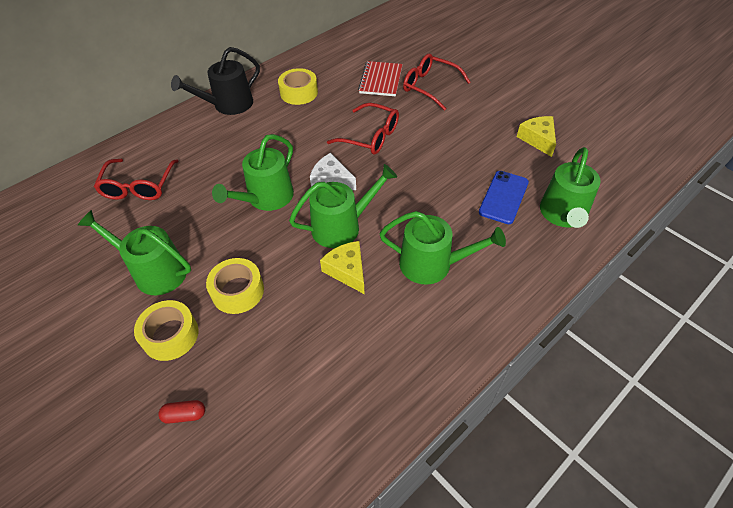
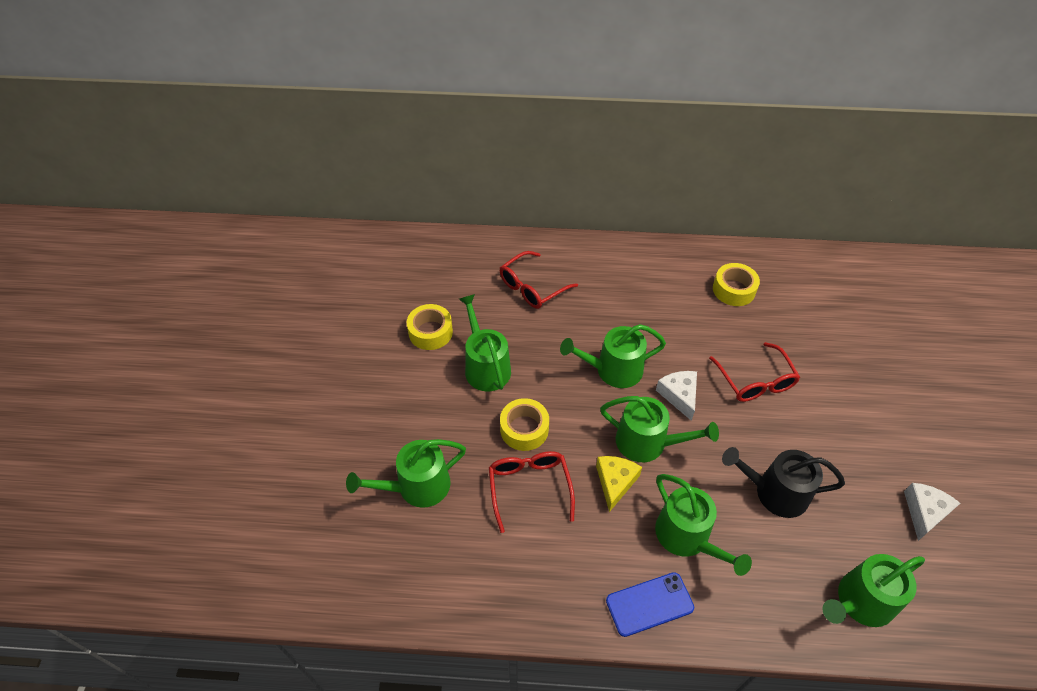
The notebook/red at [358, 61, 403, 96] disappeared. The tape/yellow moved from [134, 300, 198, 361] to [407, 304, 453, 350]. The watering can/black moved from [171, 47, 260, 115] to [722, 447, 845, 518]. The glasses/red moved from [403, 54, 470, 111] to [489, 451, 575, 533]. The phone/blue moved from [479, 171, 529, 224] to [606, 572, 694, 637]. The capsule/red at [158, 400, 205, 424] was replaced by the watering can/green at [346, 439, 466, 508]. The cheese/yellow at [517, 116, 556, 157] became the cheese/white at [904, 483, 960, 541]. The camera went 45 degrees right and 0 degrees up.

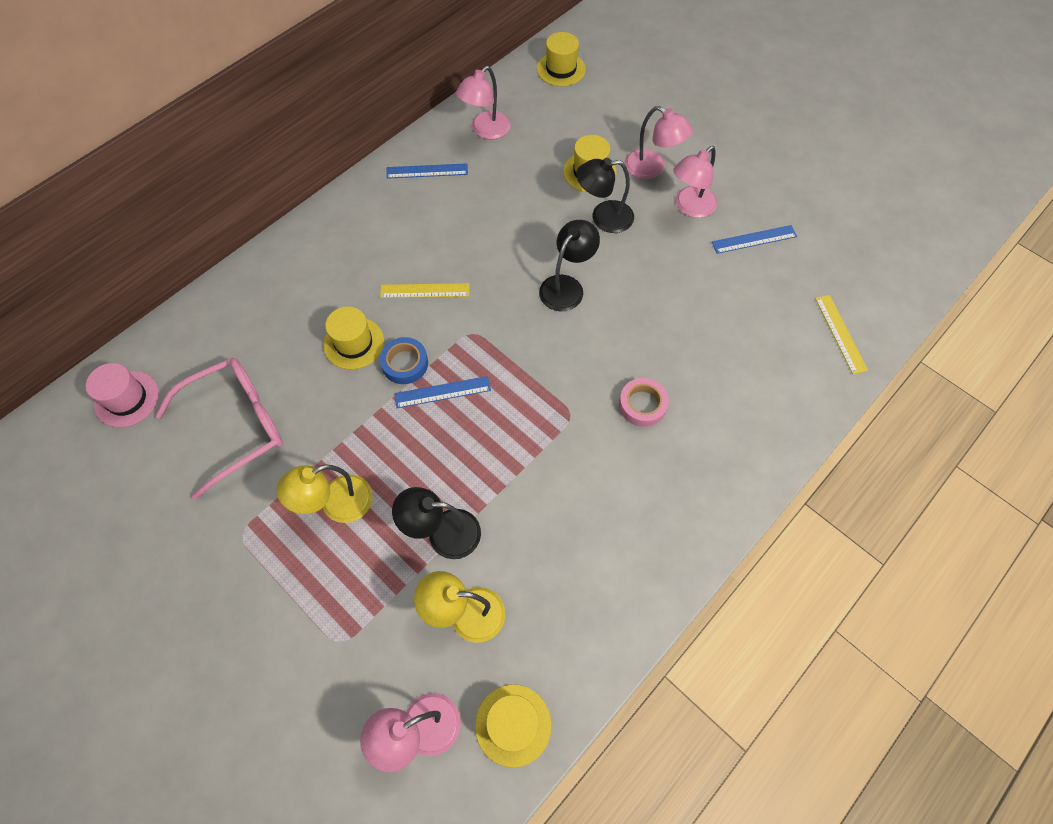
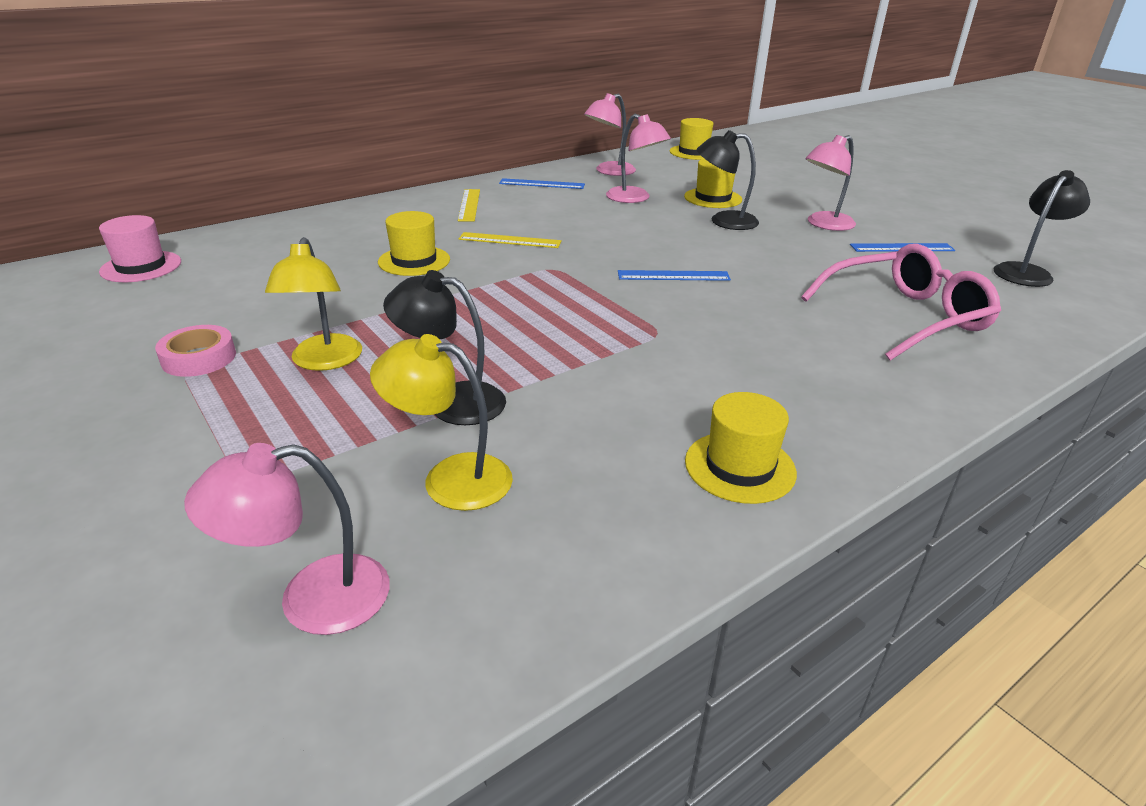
The tape/blue at [380, 337, 428, 384] disappeared. The glasses/pink moved from [155, 357, 283, 499] to [801, 244, 1001, 360]. The ruler/blue moved from [394, 376, 491, 408] to [618, 270, 731, 281]. The hat/yellow moved from [475, 684, 551, 768] to [685, 392, 797, 504]. The lamp/black moved from [539, 220, 600, 311] to [994, 170, 1090, 287]. The tape/pink moved from [619, 378, 669, 427] to [155, 325, 236, 377]. The lamp/pink moved from [625, 106, 693, 179] to [606, 114, 671, 203]. The ruler/yellow moved from [815, 295, 868, 374] to [458, 189, 480, 221]. The lamp/yellow at [277, 464, 373, 523] turned 75 degrees counterclockwise. The camera went 10 degrees right and 30 degrees down.

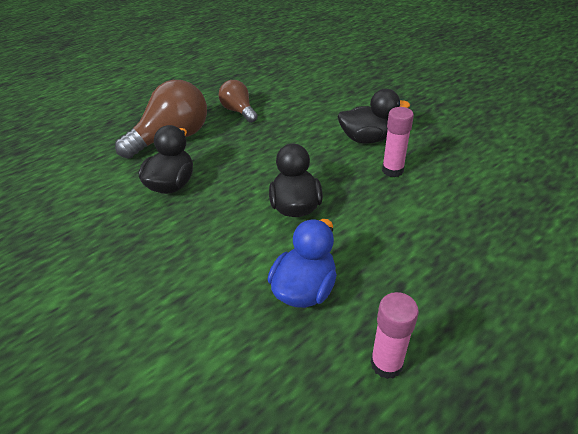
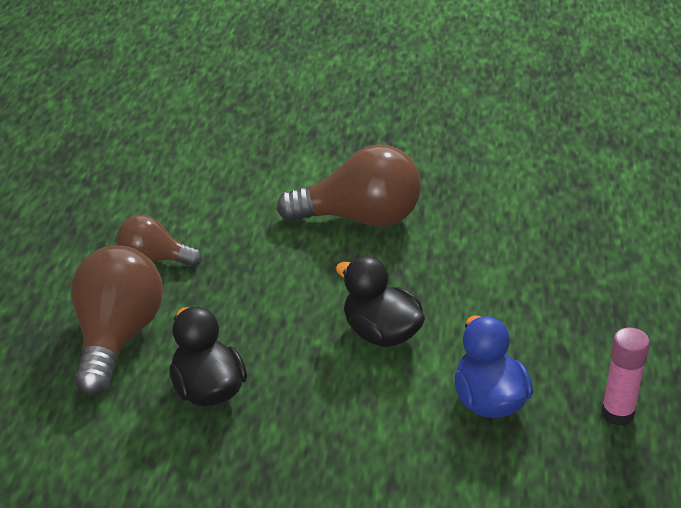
The glue stick/pink at [382, 107, 414, 177] disappeared. The duck/black at [337, 89, 410, 143] was replaced by the light bulb/brown at [276, 144, 421, 227]. The camera went 45 degrees left and 5 degrees down.

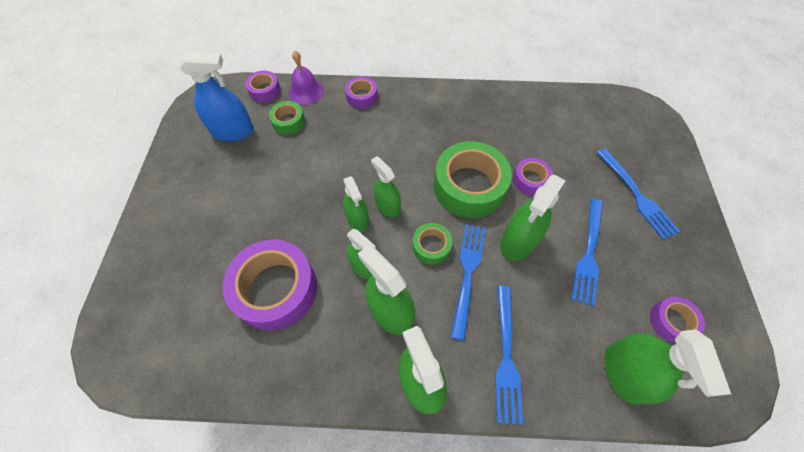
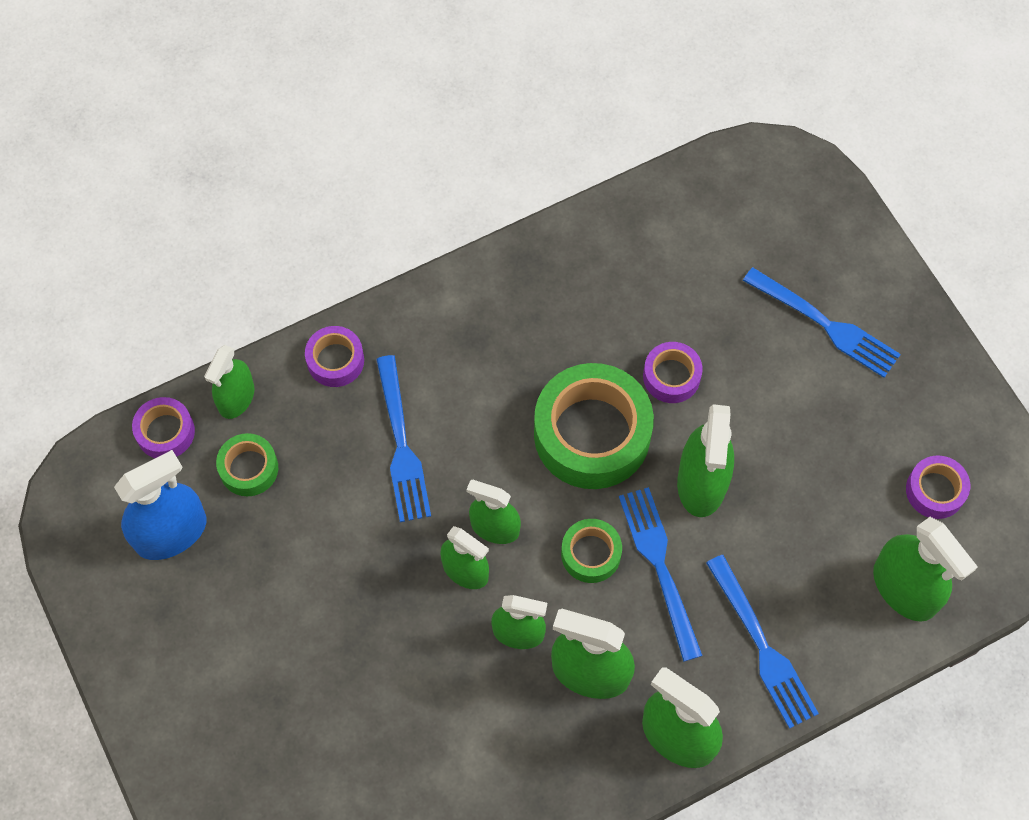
The tape/purple at [222, 240, 317, 330] disappeared. The fork/blue moved from [571, 198, 603, 306] to [376, 355, 431, 522]. The bell/purple at [289, 50, 324, 105] was replaced by the spray bottle/green at [204, 345, 255, 419]. The camera went 30 degrees left and 5 degrees up.

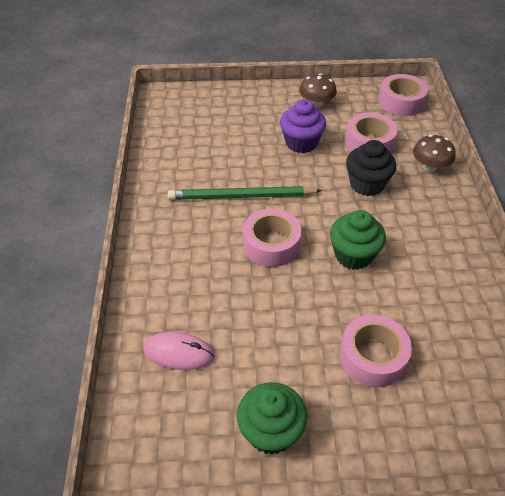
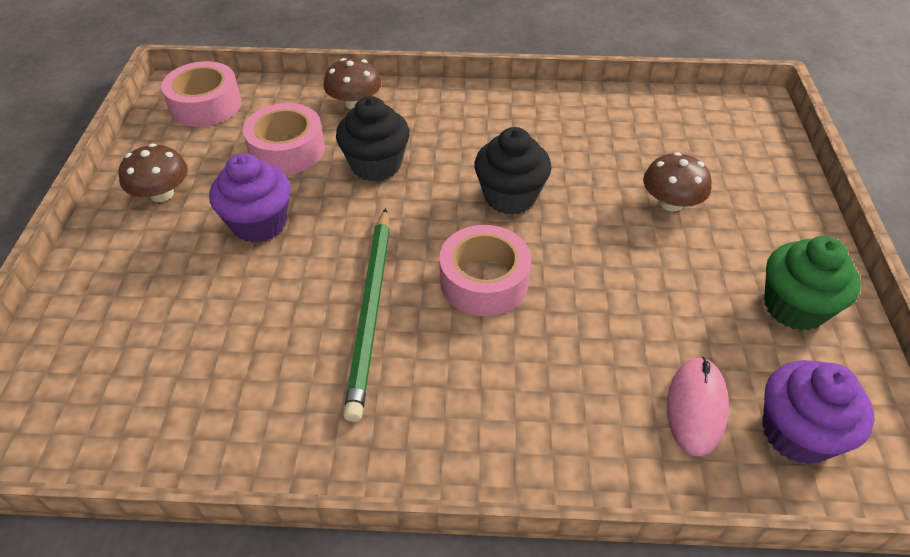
The cupcake/purple at [762, 360, 874, 465] appeared. The tape/pink at [340, 315, 412, 388] was replaced by the mushroom/brown at [643, 152, 712, 211]. The cupcake/green at [330, 210, 386, 270] became the cupcake/black at [474, 127, 552, 215]. The camera went 85 degrees left and 0 degrees up.

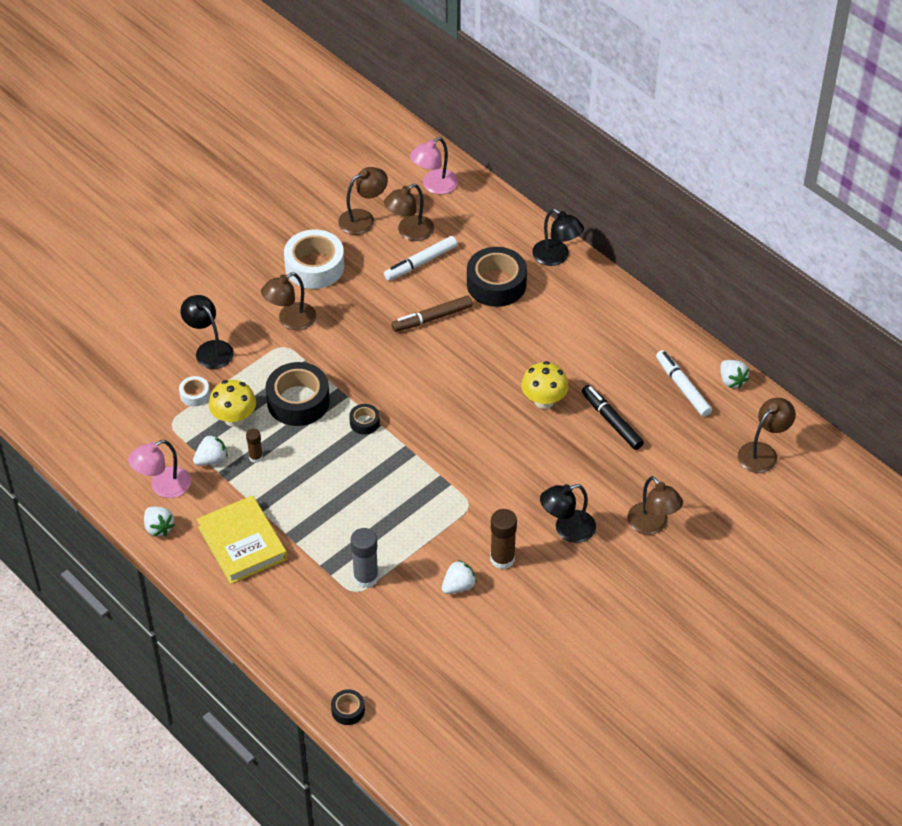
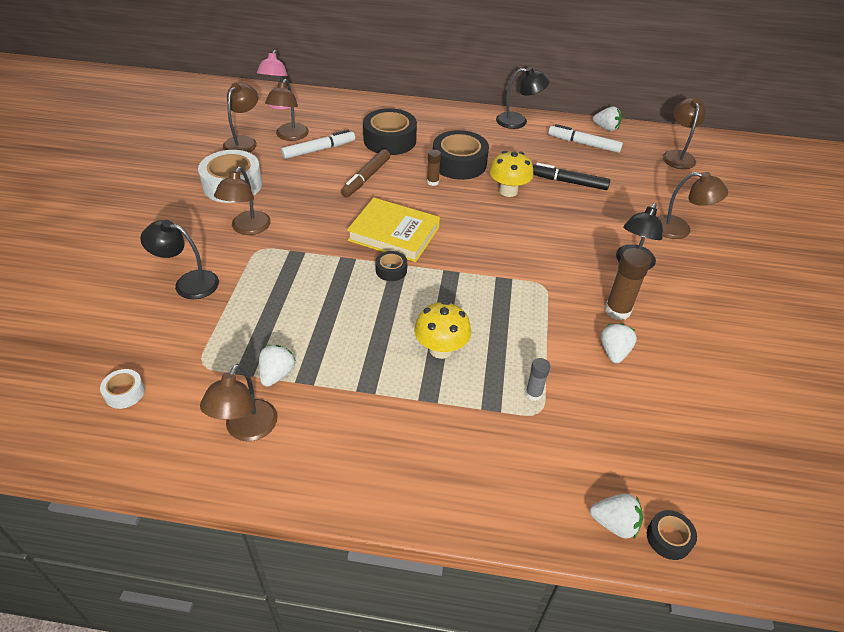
The strawberry/white moved from [144, 506, 175, 537] to [590, 493, 643, 539]. The tape/white moved from [179, 376, 210, 407] to [100, 369, 145, 409]. The book/yellow moved from [197, 495, 287, 584] to [347, 198, 440, 262]. The mushroom/yellow moved from [209, 380, 256, 427] to [414, 301, 471, 359]. The glue stick/brown moved from [246, 429, 263, 463] to [427, 149, 441, 186]. The tape/black moved from [266, 362, 330, 426] to [433, 130, 489, 180]. The lamp/black moved from [532, 208, 584, 266] to [496, 67, 549, 129]. The lamp/pink at [128, 440, 191, 498] became the lamp/brown at [200, 364, 277, 441]. The marker/white at [384, 236, 457, 281] turned 135 degrees counterclockwise. The glue stick/grey at [351, 528, 378, 588] changed to 0.58 times the size. The camera went 40 degrees left and 5 degrees down.

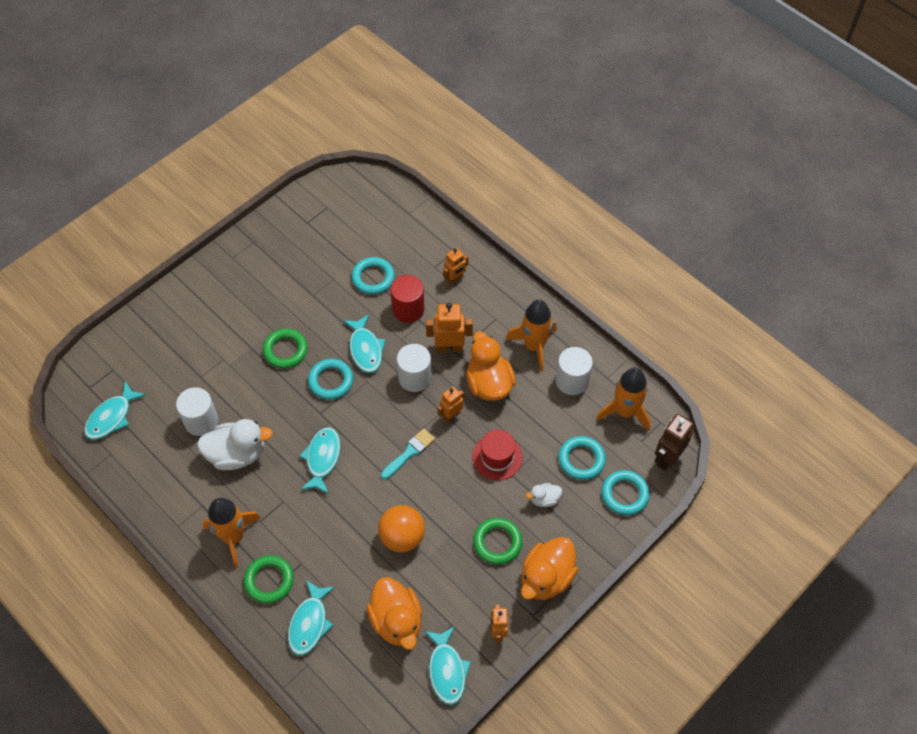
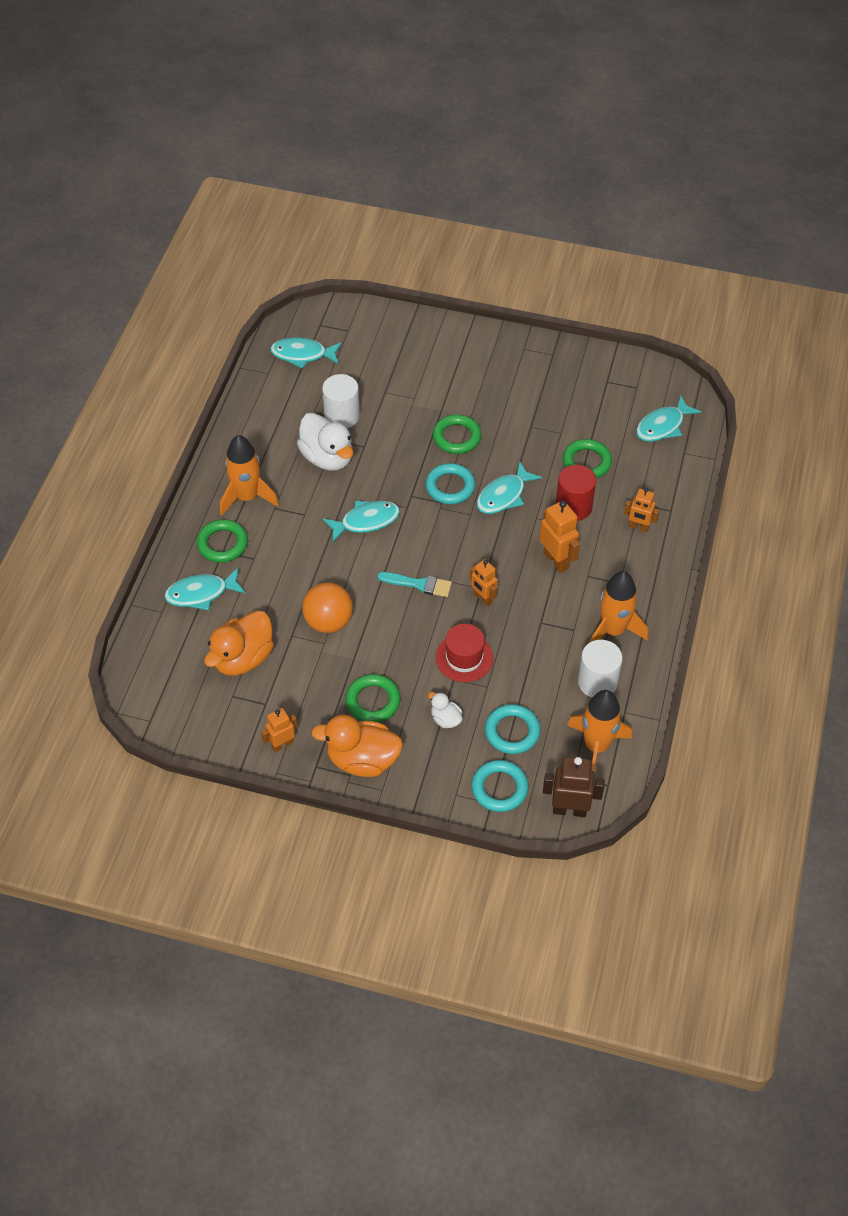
The cylinder/white at [397, 344, 432, 392] disappeared. The duck/orange at [466, 331, 516, 401] disappeared. The fish/turquoise moved from [424, 626, 471, 705] to [636, 395, 701, 442]. The ring/turquoise at [351, 257, 395, 295] became the ring/green at [563, 439, 612, 478]. The robot/orange at [437, 386, 464, 422] turned 150 degrees counterclockwise. The camera went 60 degrees right and 5 degrees down.

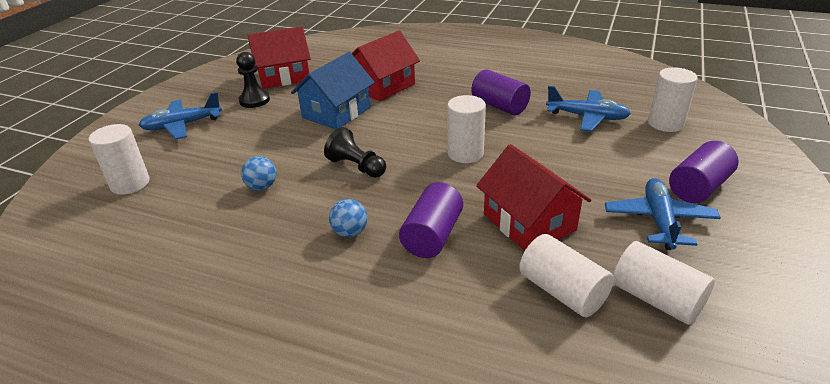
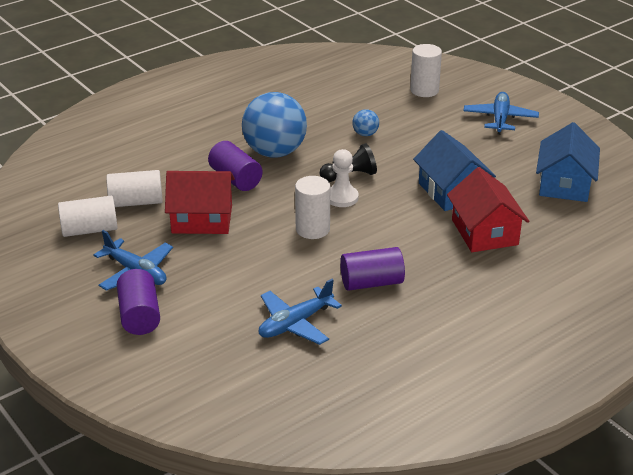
The pawn/black at [236, 52, 270, 108] disappeared. The cylinder/white at [648, 67, 698, 132] disappeared. The pawn/white at [330, 149, 359, 207] appeared. The house/red at [248, 26, 311, 89] became the house/blue at [536, 122, 600, 202]. The ball/blue at [329, 199, 367, 237] changed to 2.34 times the size. The camera went 120 degrees right and 0 degrees up.

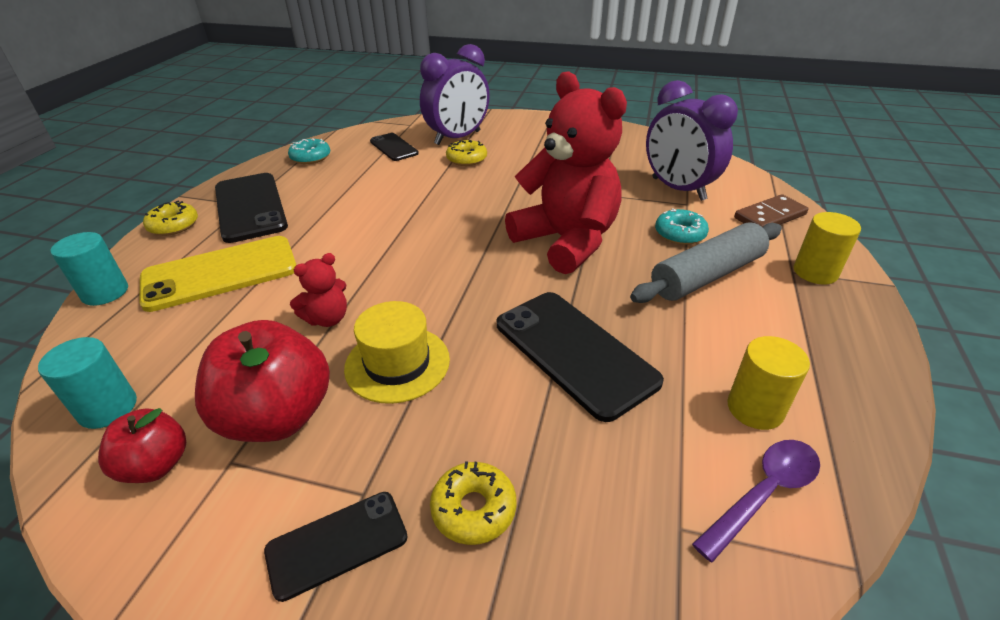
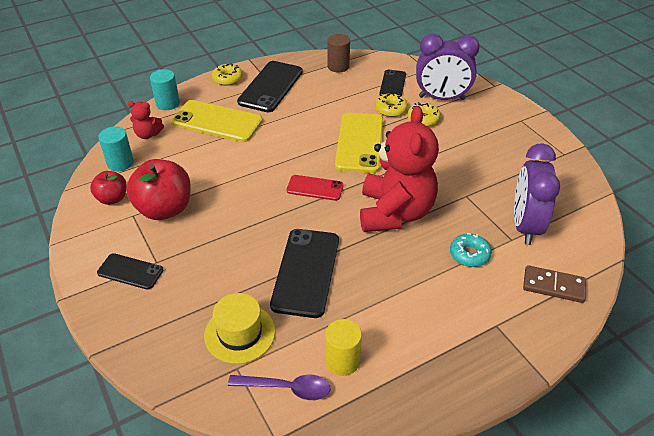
The rolling pin/grey at [630, 222, 782, 303] disappeared. The cylinder/yellow at [794, 212, 861, 284] disappeared. The phone/red at [287, 175, 344, 201] appeared. The phone/yellow at [335, 113, 383, 173] appeared. The teddy bear/red moved from [290, 253, 347, 327] to [128, 101, 164, 139]. The hat/yellow moved from [344, 301, 450, 404] to [204, 293, 275, 364]. The donut/yellow moved from [430, 461, 517, 545] to [375, 93, 408, 117]. The donut/turquoise at [288, 138, 330, 164] was replaced by the cylinder/brown at [327, 34, 350, 72]. The camera went 45 degrees right and 5 degrees up.

